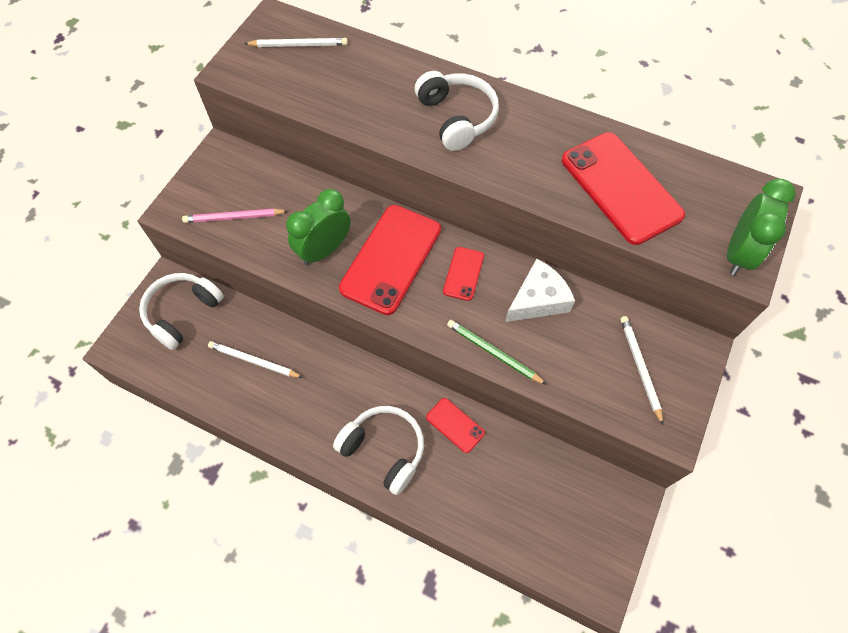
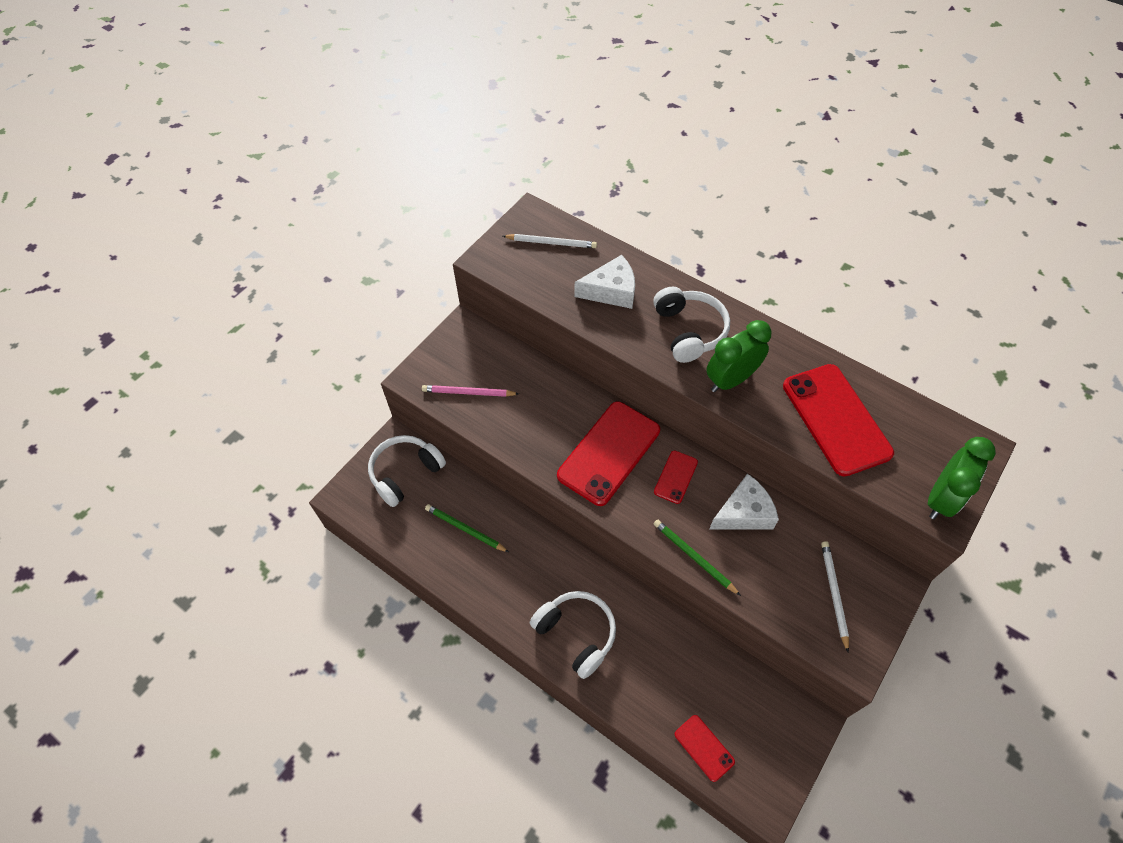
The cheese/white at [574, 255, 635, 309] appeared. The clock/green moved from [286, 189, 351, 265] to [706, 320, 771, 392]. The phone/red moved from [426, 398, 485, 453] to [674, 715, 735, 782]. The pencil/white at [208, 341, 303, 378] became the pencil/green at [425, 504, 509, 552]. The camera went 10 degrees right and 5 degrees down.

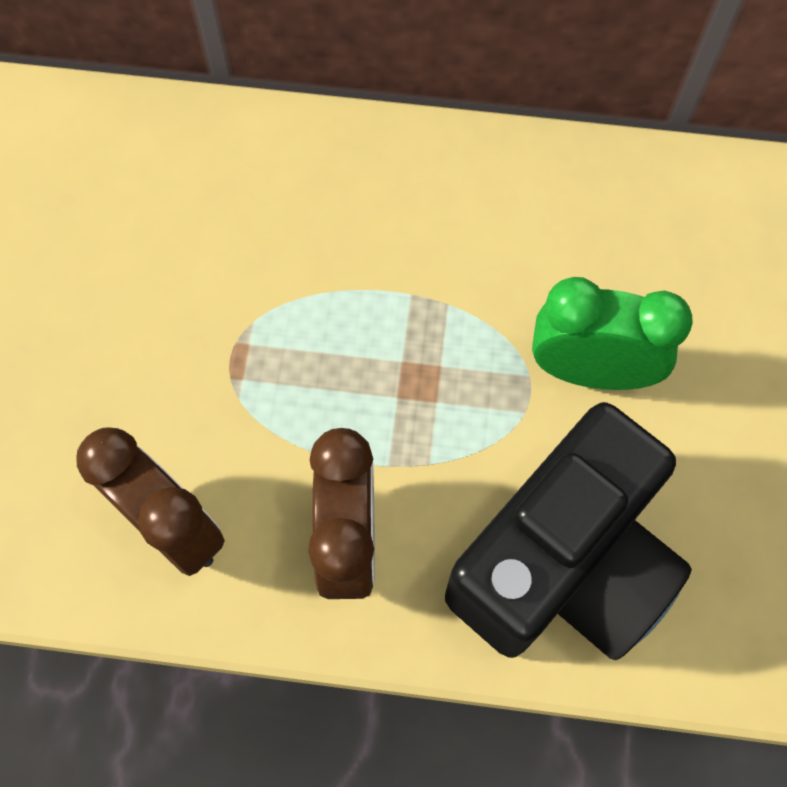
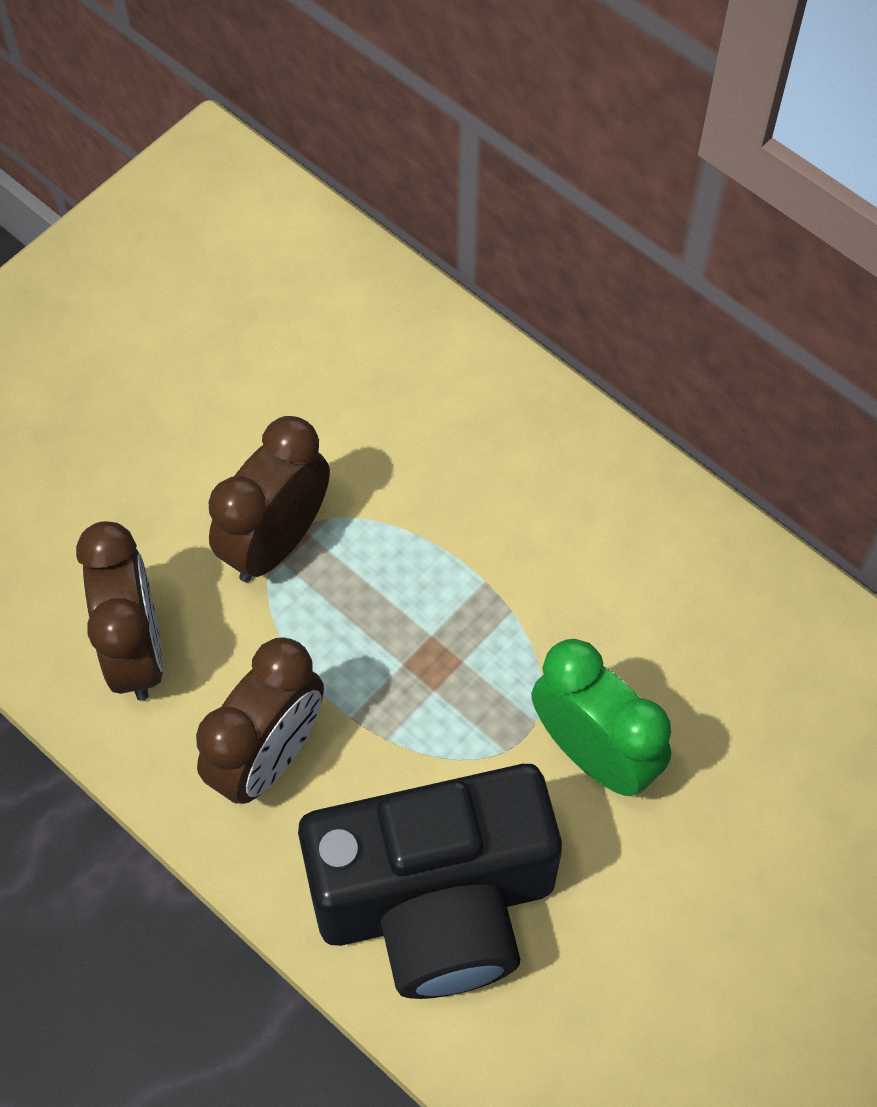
The clock/brown at [209, 416, 330, 582] appeared. The camera went 35 degrees right and 5 degrees down.

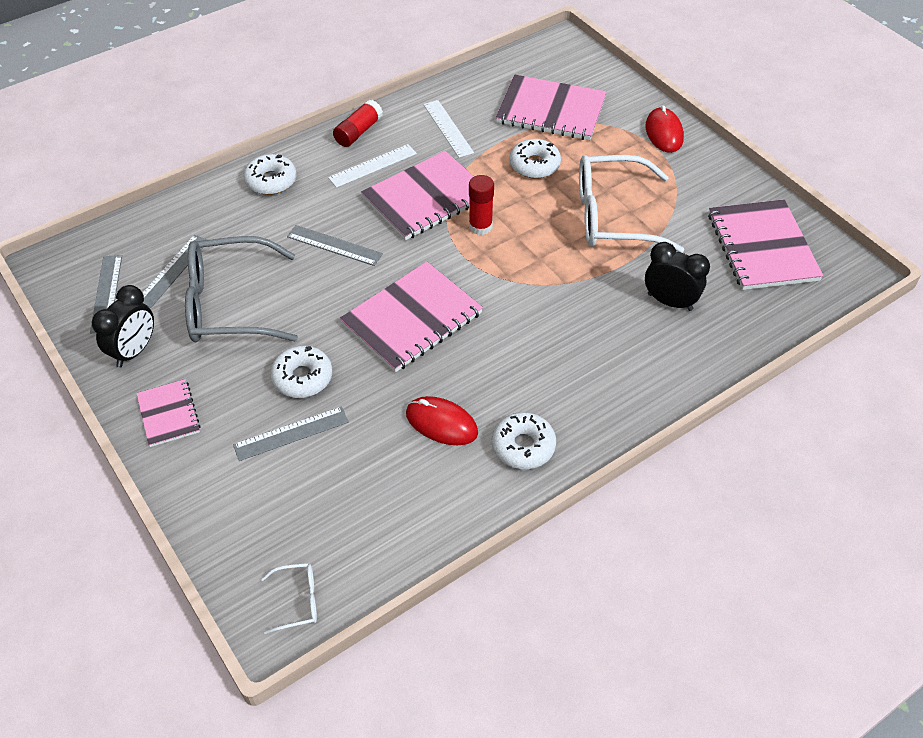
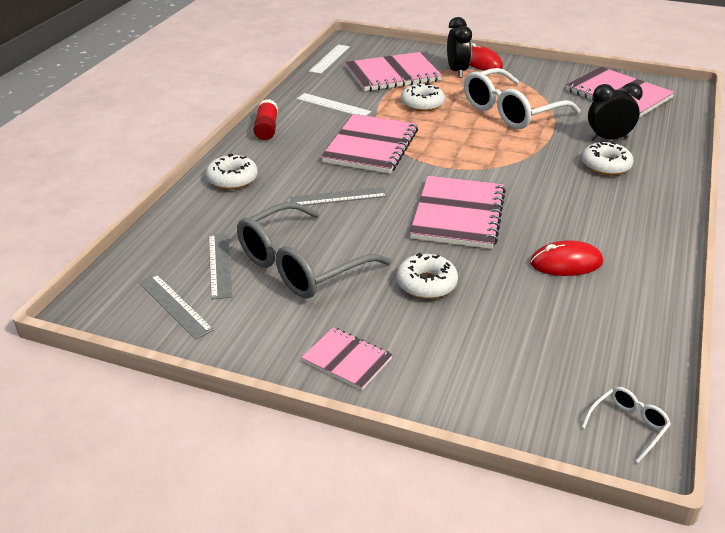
The ruler/grey at [233, 406, 349, 461] disappeared. The glue stick/red at [469, 175, 494, 235] disappeared. The clock/black moved from [92, 285, 154, 367] to [447, 17, 472, 78]. The ruler/white moved from [328, 144, 417, 188] to [309, 45, 350, 74]. The donut/white moved from [492, 412, 556, 469] to [582, 142, 633, 176]. The camera went 35 degrees left and 15 degrees down.

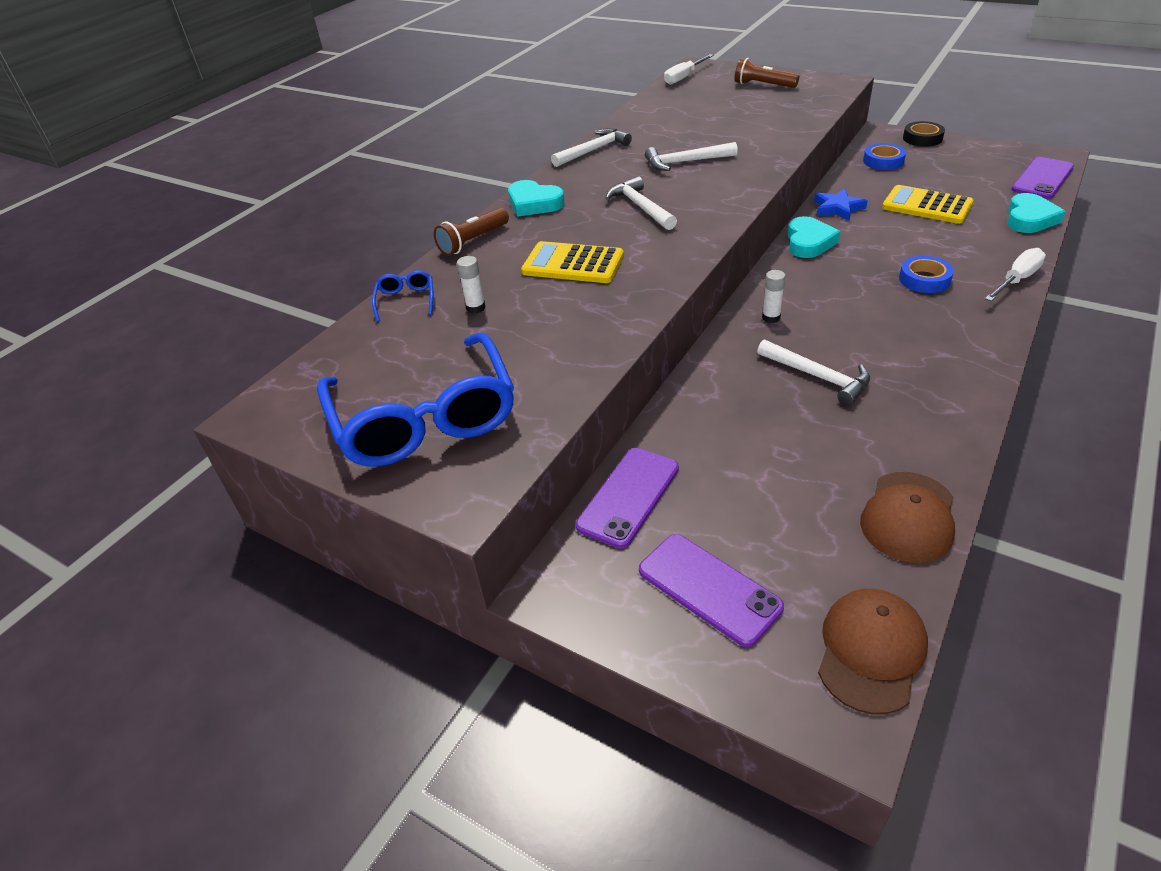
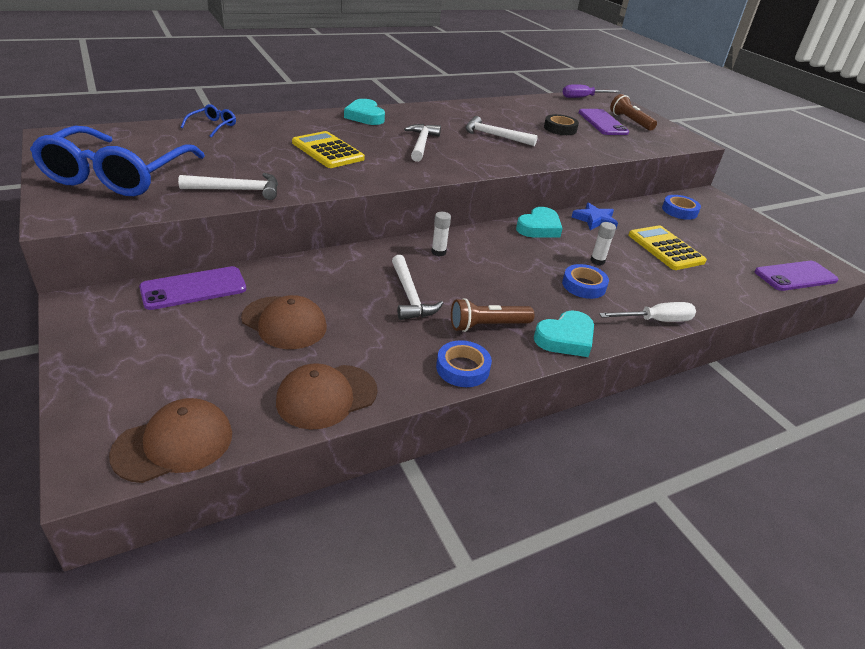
The cap/brown at [241, 295, 327, 349] appeared. The tape/blue at [436, 340, 492, 387] appeared. The flashlight/brown moved from [434, 208, 509, 256] to [451, 298, 534, 332]. The glue stick/white moved from [457, 256, 485, 314] to [590, 222, 616, 265]. The hammer/white moved from [551, 128, 632, 167] to [178, 173, 278, 200]. The phone/purple moved from [639, 534, 784, 647] to [579, 109, 629, 135]. The tape/black moved from [903, 121, 945, 147] to [544, 114, 579, 135]. The heart/turquoise moved from [1007, 193, 1066, 233] to [534, 311, 594, 357]. The screwdriver/white at [664, 54, 713, 85] became the screwdriver/purple at [563, 84, 620, 98]. The camera went 25 degrees right and 5 degrees down.

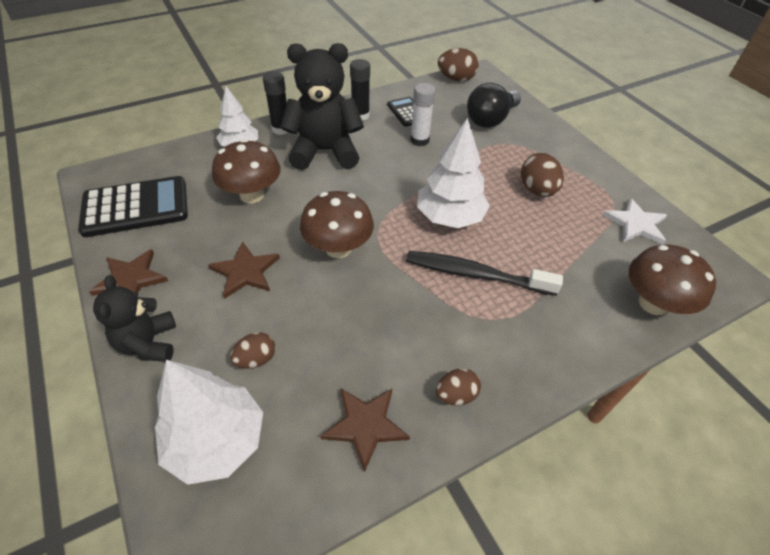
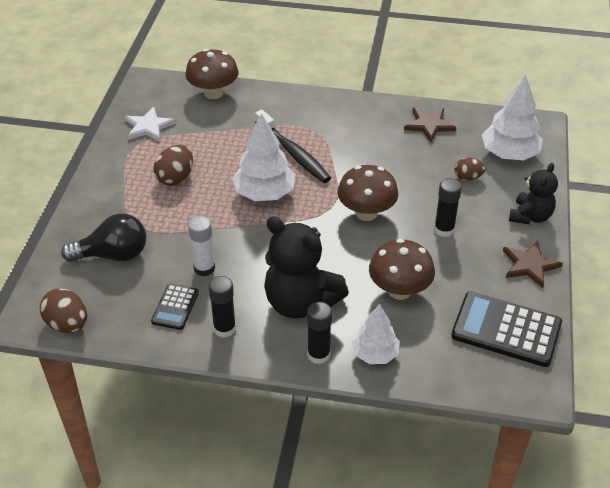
The egg/brown at [436, 369, 481, 406] disappeared. The star/brown at [208, 241, 280, 299] was replaced by the glue stick/black at [434, 178, 462, 237]. The camera went 140 degrees left and 5 degrees down.

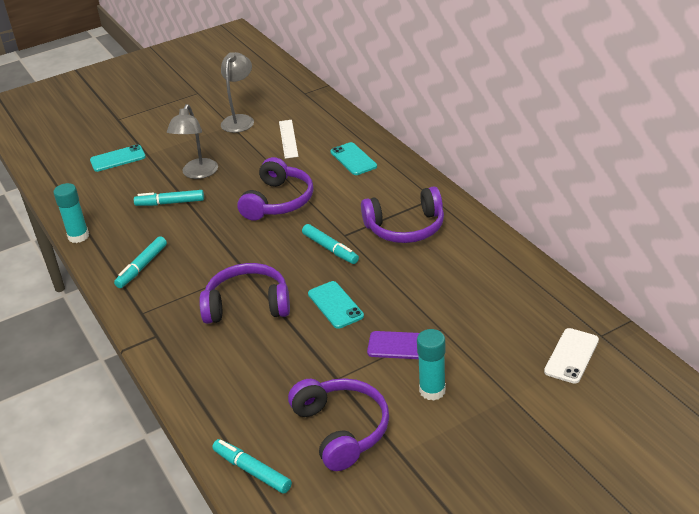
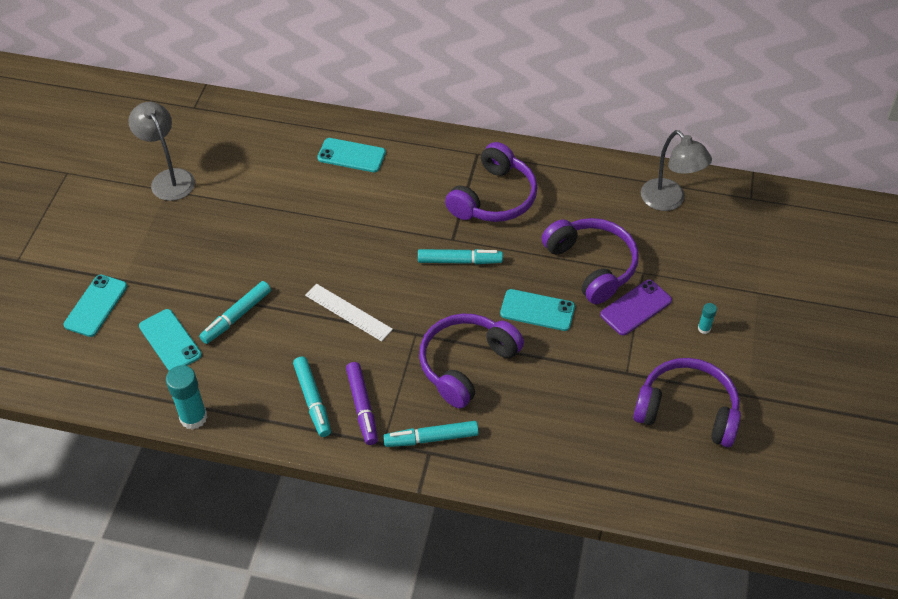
The phone/white at [544, 328, 599, 384] disappeared. The phone/turquoise at [139, 309, 202, 371] appeared. The marker/purple at [346, 362, 378, 445] appeared. The lamp/grey moved from [167, 104, 218, 179] to [641, 130, 712, 211]. The marker/turquoise moved from [212, 439, 292, 494] to [383, 421, 479, 447]. The headphones/purple moved from [237, 157, 314, 220] to [542, 218, 639, 304]. The ruler/white moved from [279, 120, 298, 159] to [305, 284, 393, 342]. The glue stick/turquoise at [417, 329, 446, 401] changed to 0.50 times the size. The camera went 50 degrees left and 15 degrees up.

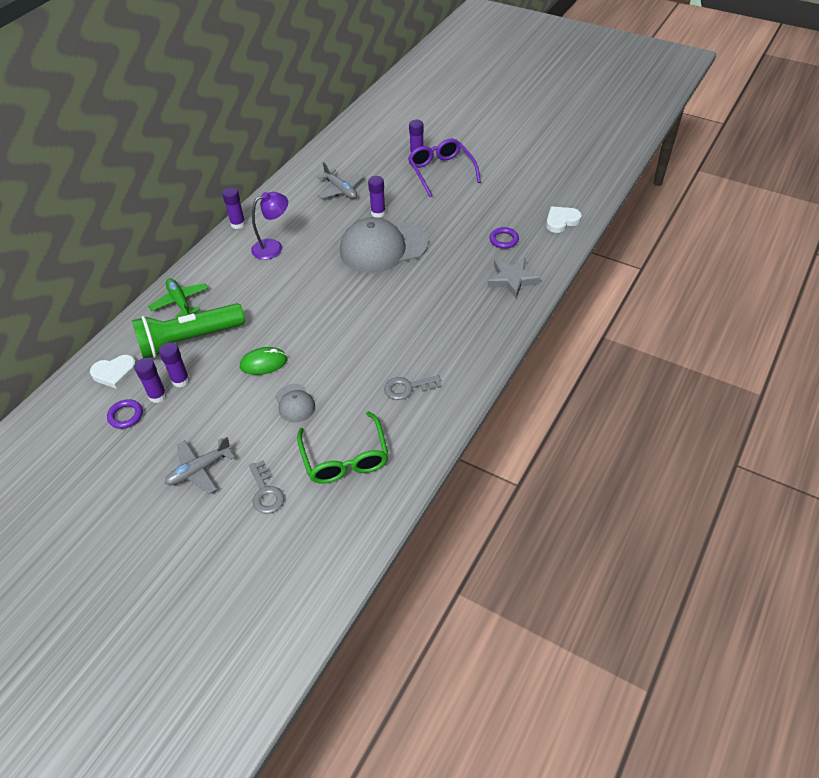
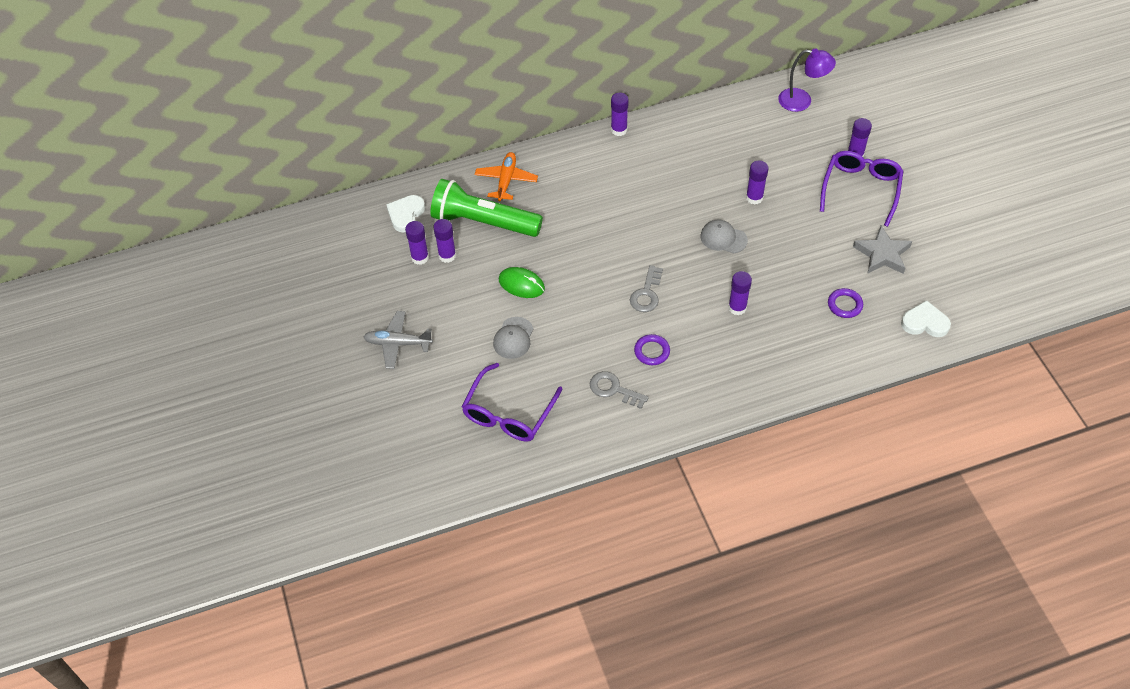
The plane/grey at [317, 162, 364, 199] disappeared. The glue stick/purple at [728, 271, 752, 315] appeared. The ring/purple moved from [107, 399, 143, 429] to [634, 334, 670, 365]. The key/grey moved from [249, 460, 284, 514] to [630, 265, 663, 312]. The lamp/purple moved from [251, 192, 288, 260] to [778, 48, 836, 112]. The star/grey moved from [488, 258, 540, 298] to [853, 226, 912, 274]. The plane/green at [148, 278, 208, 318] became the plane/orange at [475, 152, 538, 201]. The glasses/green at [297, 411, 389, 484] became the glasses/purple at [462, 363, 562, 442]. The heart/white at [90, 355, 136, 389] turned 90 degrees clockwise. The cap/grey at [340, 217, 428, 273] changed to 0.46 times the size. The camera went 40 degrees right and 5 degrees up.

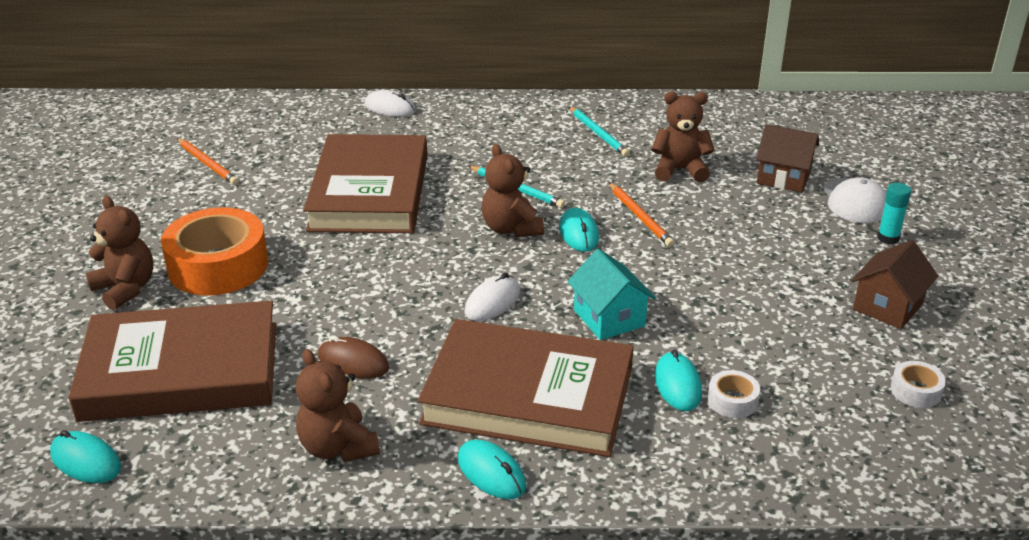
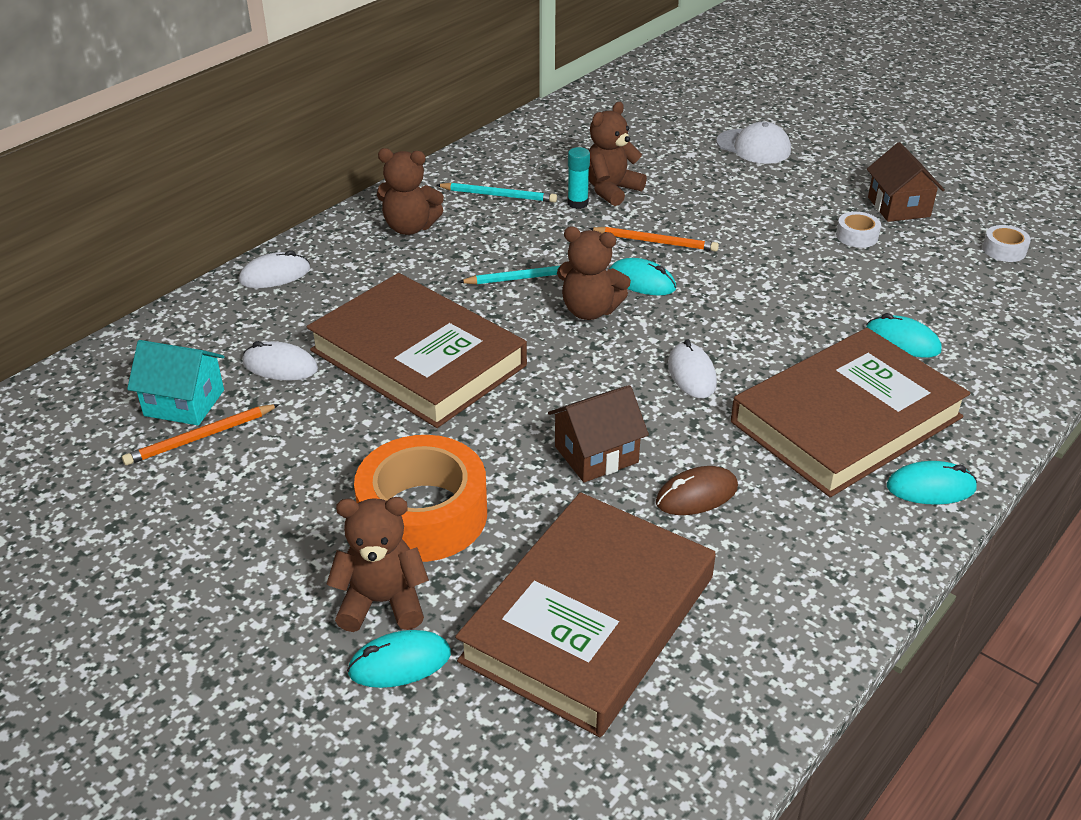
The mouse/white at [242, 341, 318, 380] appeared. The mouse/turquoise moved from [50, 430, 121, 483] to [347, 630, 451, 688]. The teddy bear/brown moved from [296, 349, 380, 462] to [377, 148, 444, 235]. The house/turquoise moved from [567, 249, 656, 340] to [127, 340, 224, 425]. The tape/white moved from [708, 370, 760, 418] to [836, 212, 881, 248]. The house/brown moved from [756, 124, 819, 193] to [548, 385, 649, 482]. The glue stick/turquoise moved from [877, 183, 911, 244] to [567, 147, 590, 209]. The pencil/orange at [177, 138, 239, 185] turned 150 degrees clockwise. The camera went 50 degrees left and 5 degrees up.

